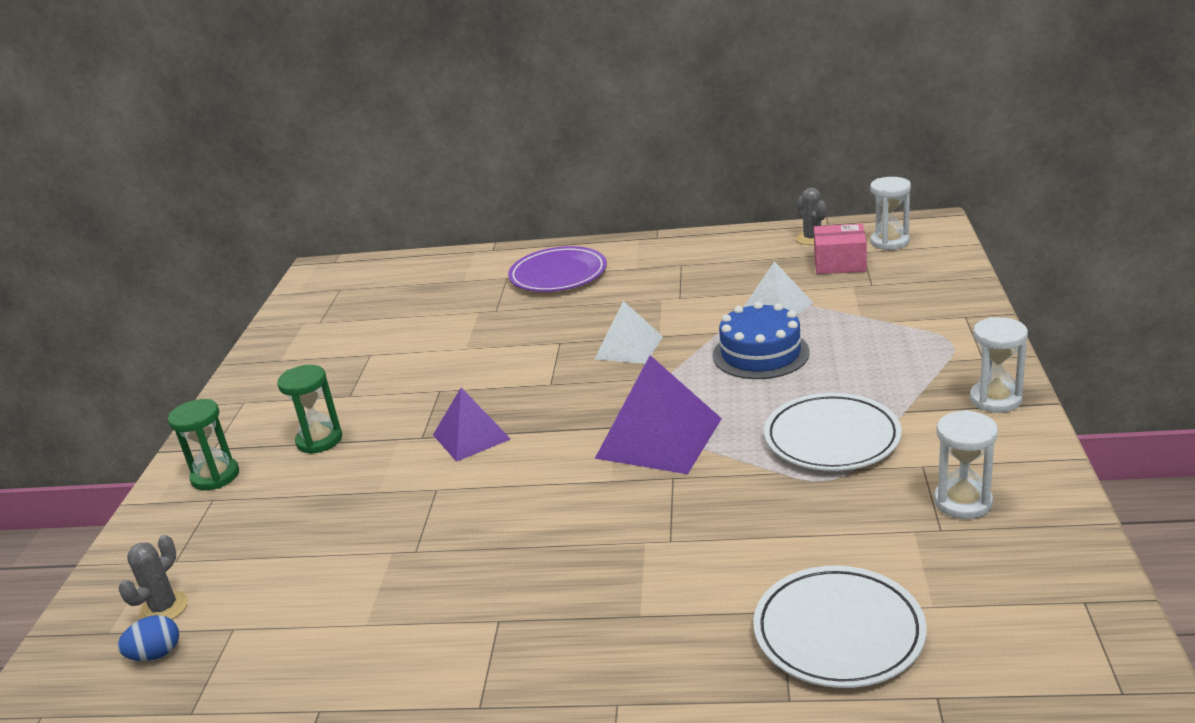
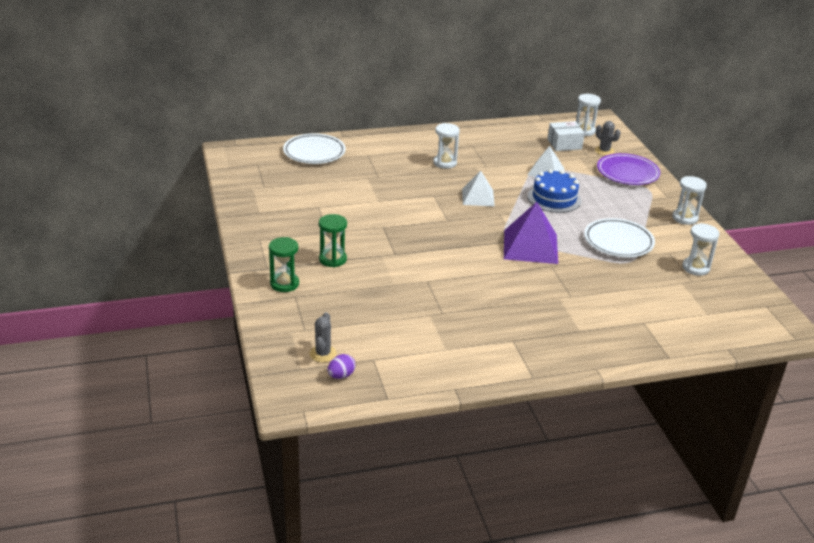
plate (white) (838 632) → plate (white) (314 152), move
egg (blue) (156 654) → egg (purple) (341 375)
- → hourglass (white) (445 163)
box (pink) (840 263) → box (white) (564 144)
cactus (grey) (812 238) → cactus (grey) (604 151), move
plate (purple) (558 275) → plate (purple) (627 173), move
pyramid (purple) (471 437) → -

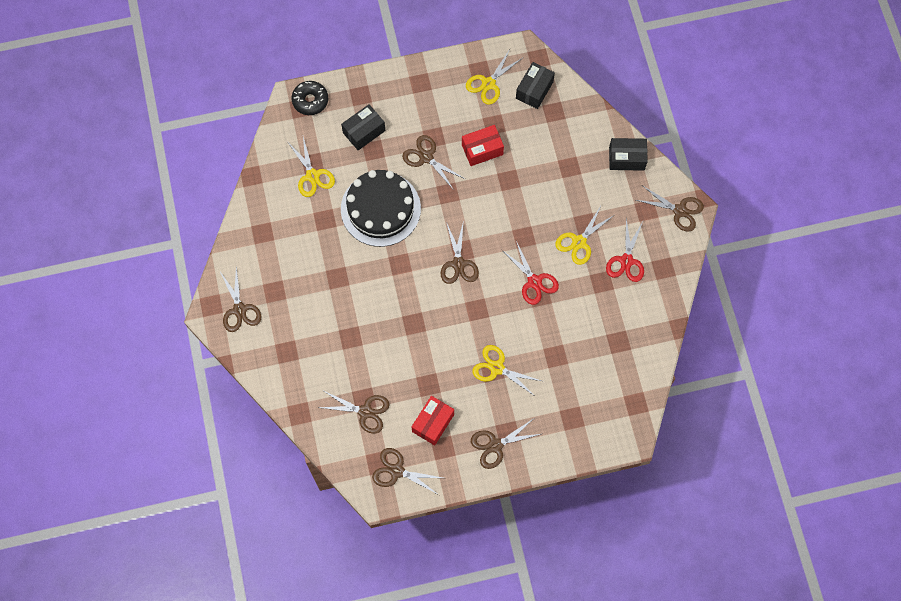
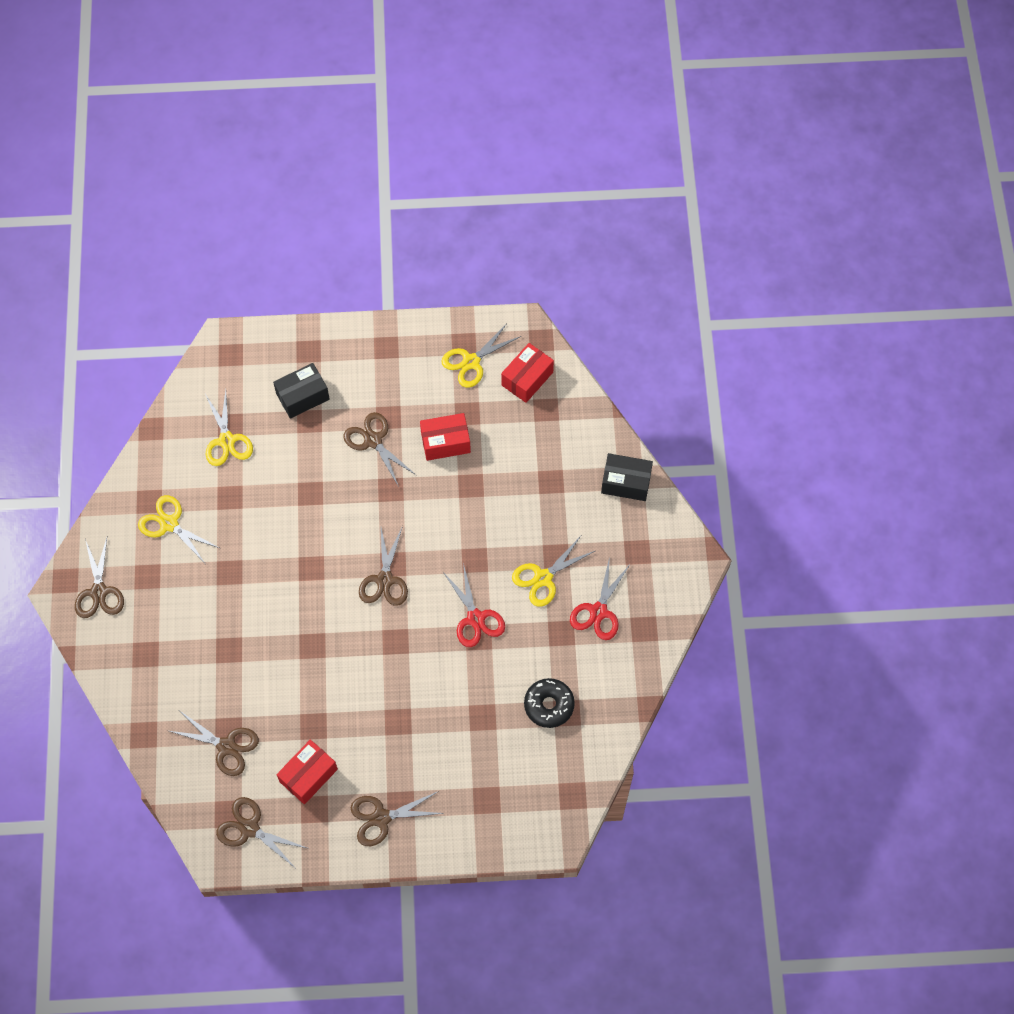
scissors (yellow) (497 368) → scissors (yellow) (169 524), move
box (black) (534 90) → box (red) (527 379)
donut (black) (310 100) → donut (black) (549 705), move
cake (black) (380 209) → -
scissors (brown) (679 211) → -

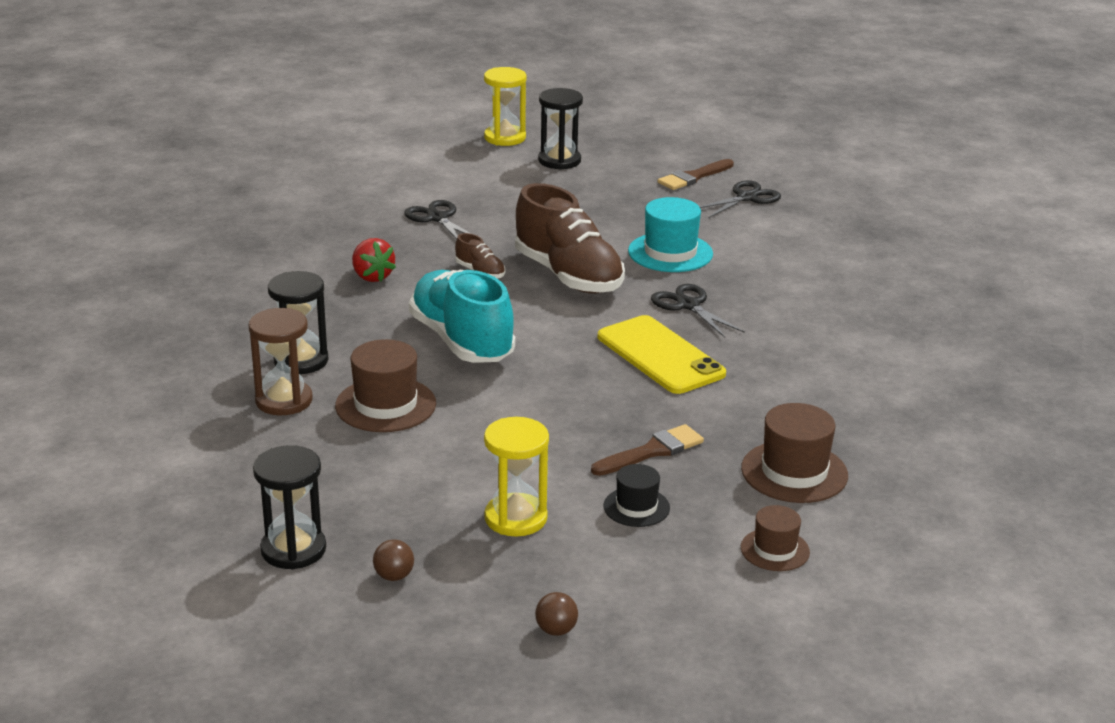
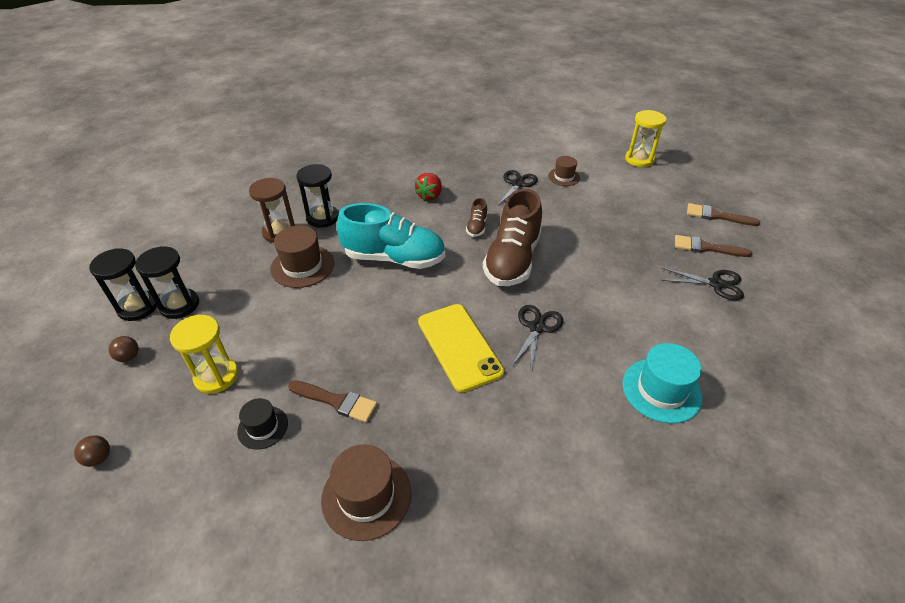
hourglass (black) (559 161) → hourglass (black) (179 305), move
shoe (turquoise) (462 341) → shoe (turquoise) (394 258), 75 degrees clockwise
phone (yellow) (660 355) → phone (yellow) (459 346), 45 degrees counterclockwise
hat (brown) (775 550) → hat (brown) (564 177), move
hat (turquoise) (670 253) → hat (turquoise) (661 390), move
- → brush (brown) (716 216)

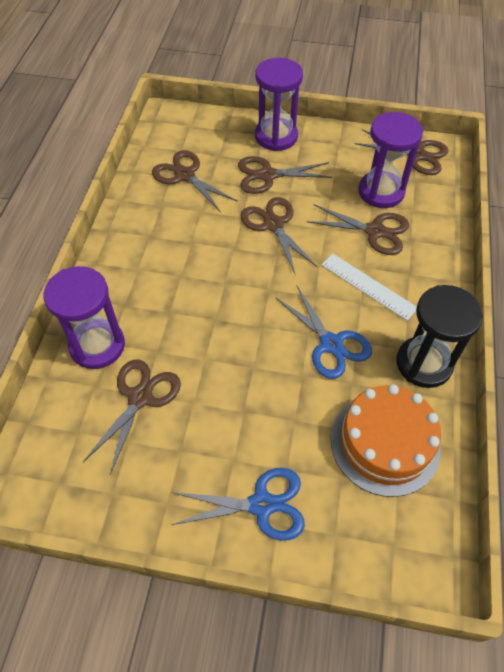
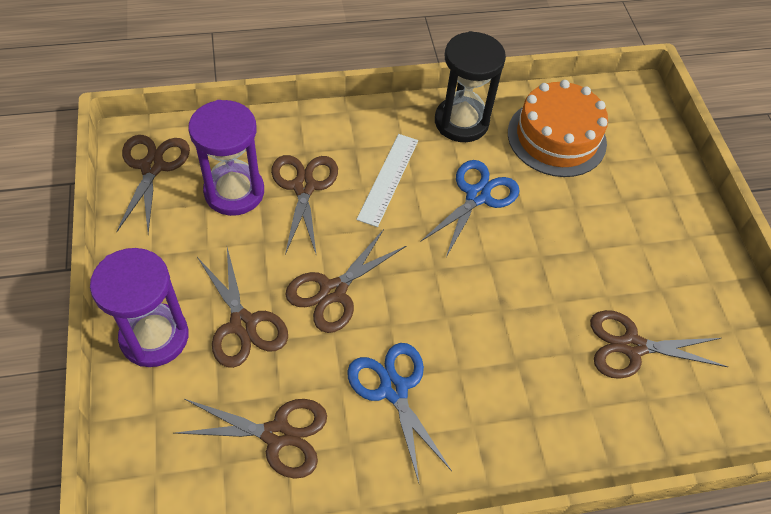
scissors (brown) (185 175) → scissors (brown) (277 434), 105 degrees counterclockwise
scissors (blue) (261 505) → scissors (blue) (393 389), move
hourglass (purple) (97 345) → -

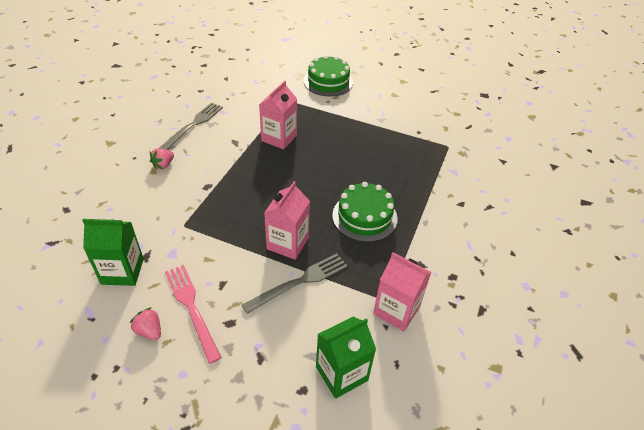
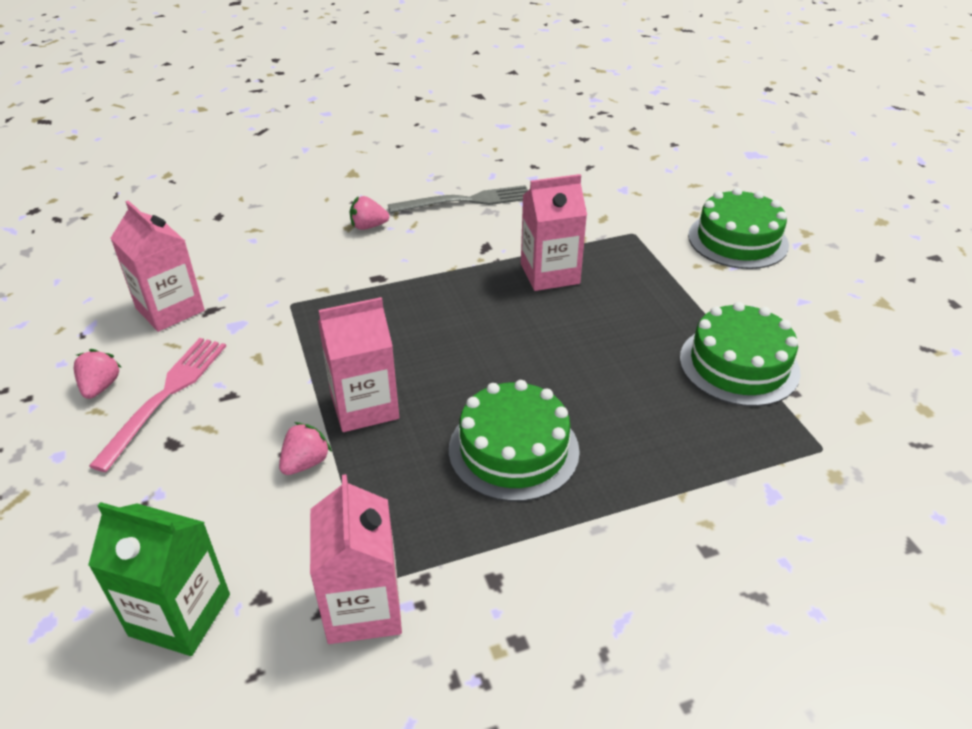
carton (green) (122 271) → carton (pink) (170 309)
fork (grey) (299 282) → strawberry (pink) (305 463)
- → cake (green) (739 365)

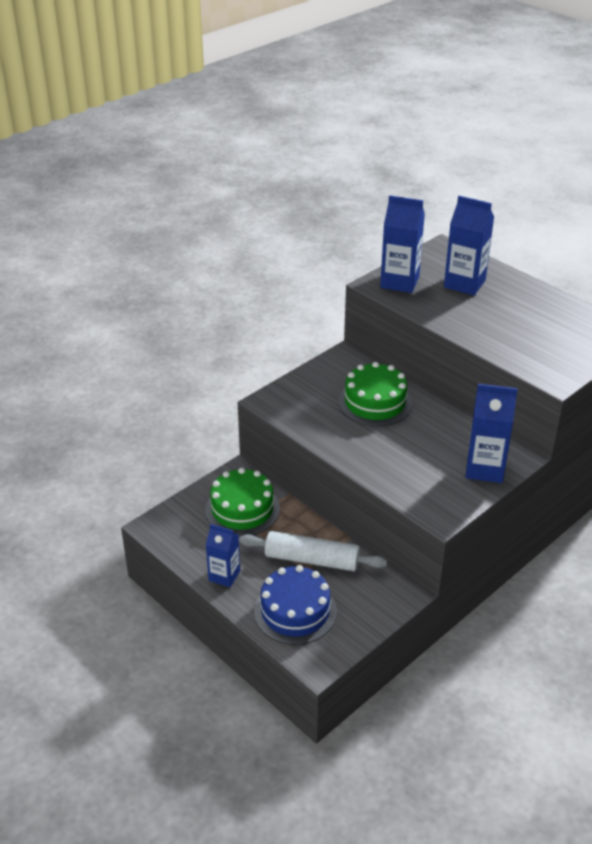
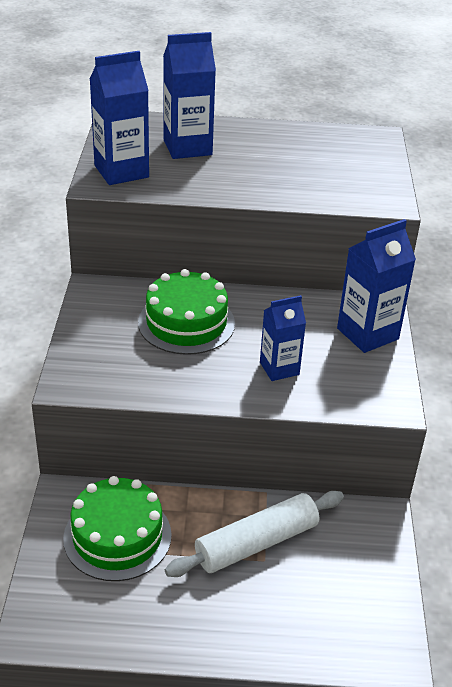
carton (blue) (224 575) → carton (blue) (279 368), move
cake (blue) (295 611) → -

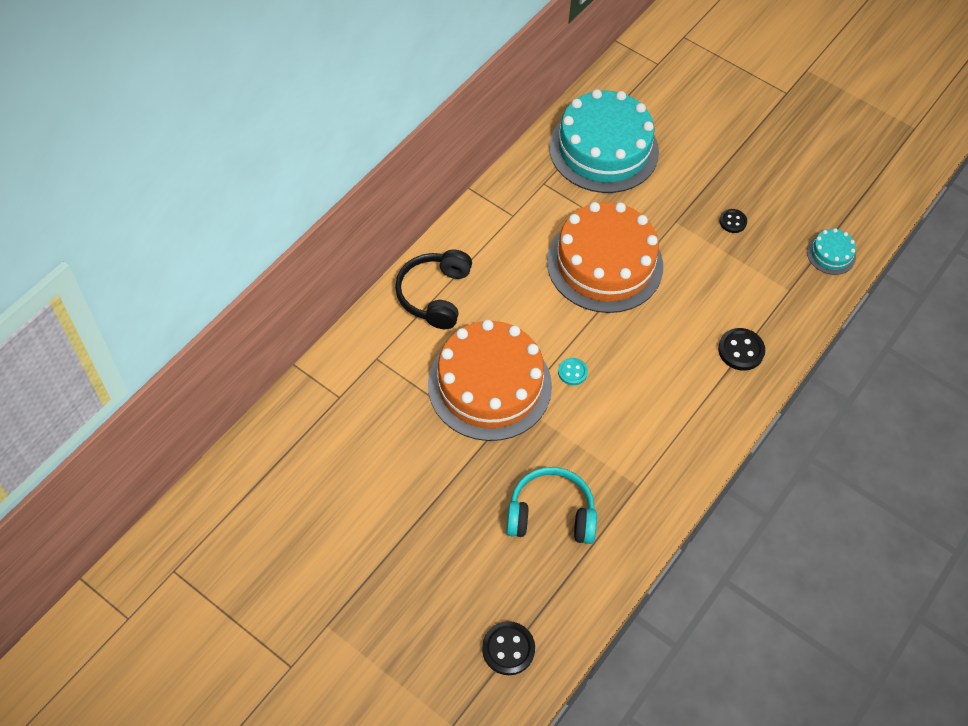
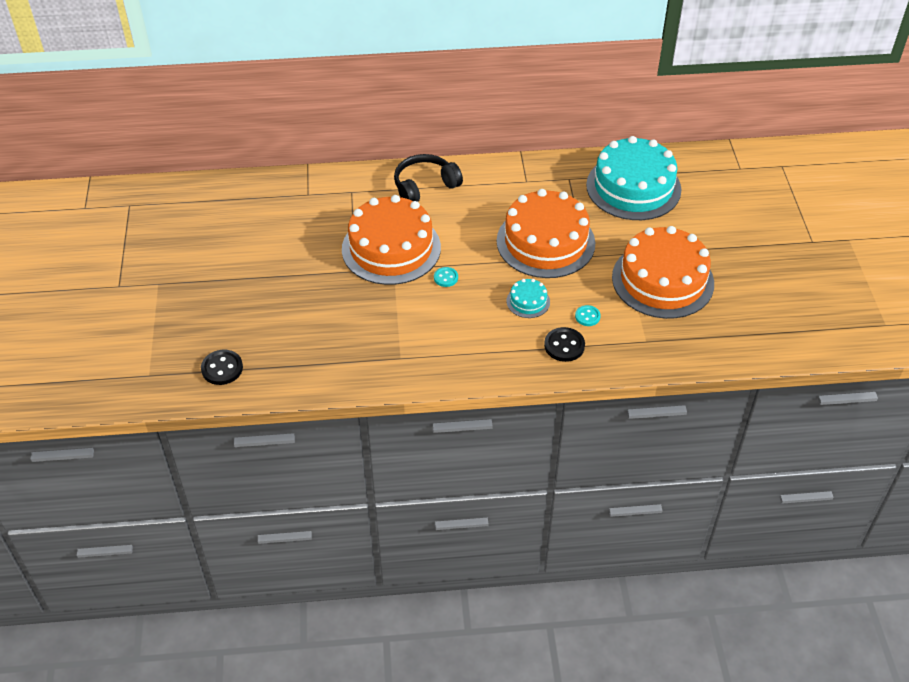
cake (turquoise) (831 254) → cake (turquoise) (528 301), move
- → button (turquoise) (587 316)
button (black) (732 222) → cake (orange) (662 280)
headphones (turquoise) (551 514) → -

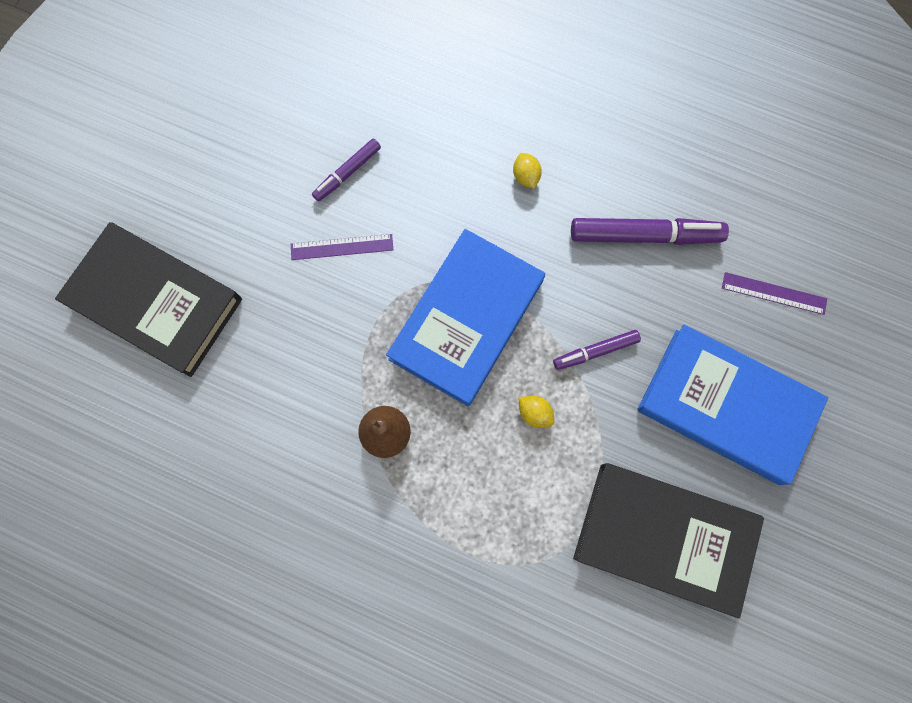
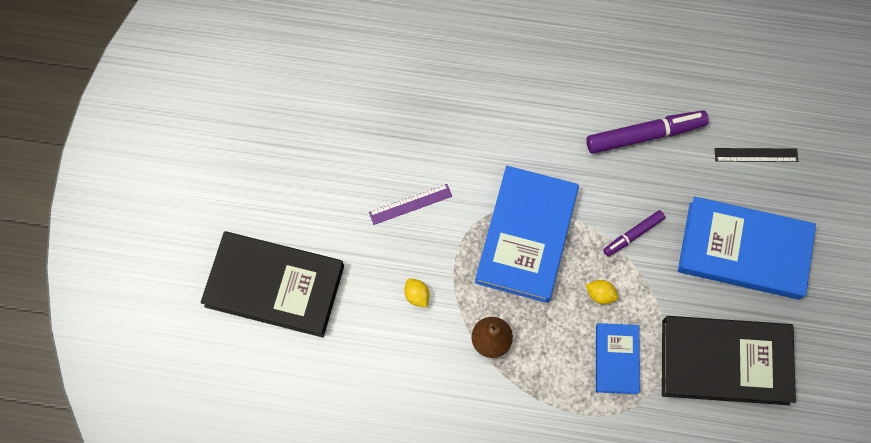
lemon (yellow) (525 177) → lemon (yellow) (417 295), move
- → book (blue) (616 359)
ruler (purple) (774 293) → ruler (black) (756 155)
marker (purple) (347 173) → -

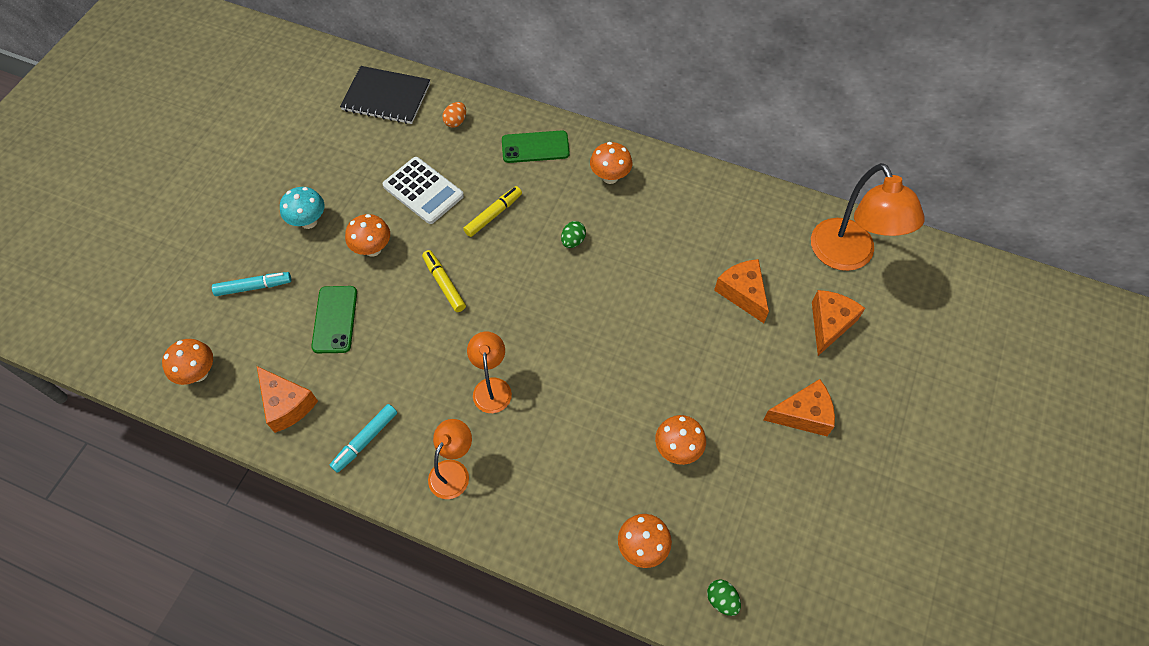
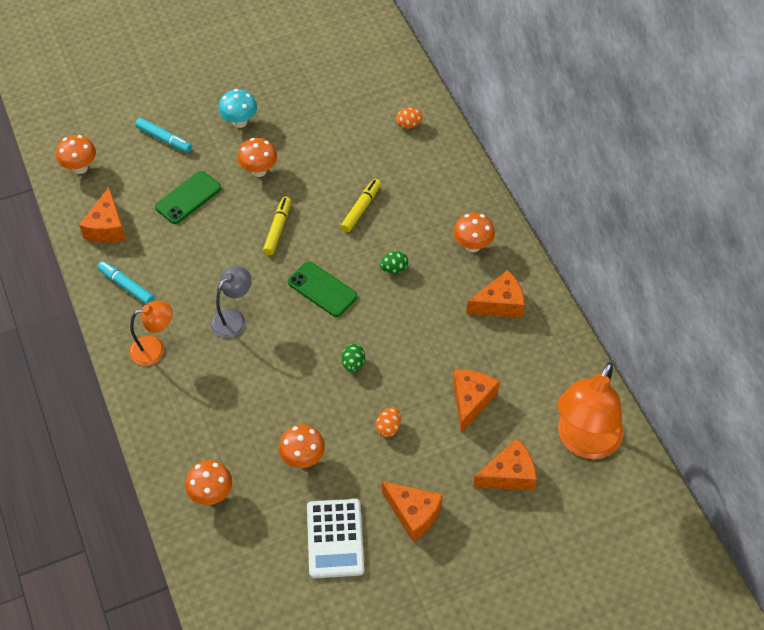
marker (turquoise) (365 440) → marker (turquoise) (126 286), 45 degrees clockwise
lamp (orange) (492 387) → lamp (grey) (233 318)
phone (green) (535 147) → phone (green) (322 289), move
calculator (white) (423 191) → calculator (white) (335 538), move
marker (yellow) (493 215) → marker (yellow) (361 208), 60 degrees counterclockwise
egg (green) (722 600) → egg (green) (353 364), move
- → egg (orange) (388 428)
- → cheese (orange) (500 304)
notebook (black) (386 97) → -

